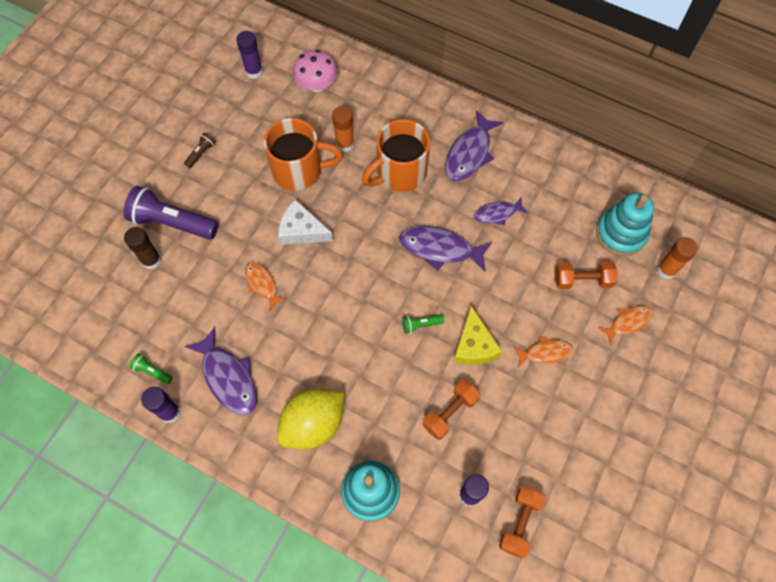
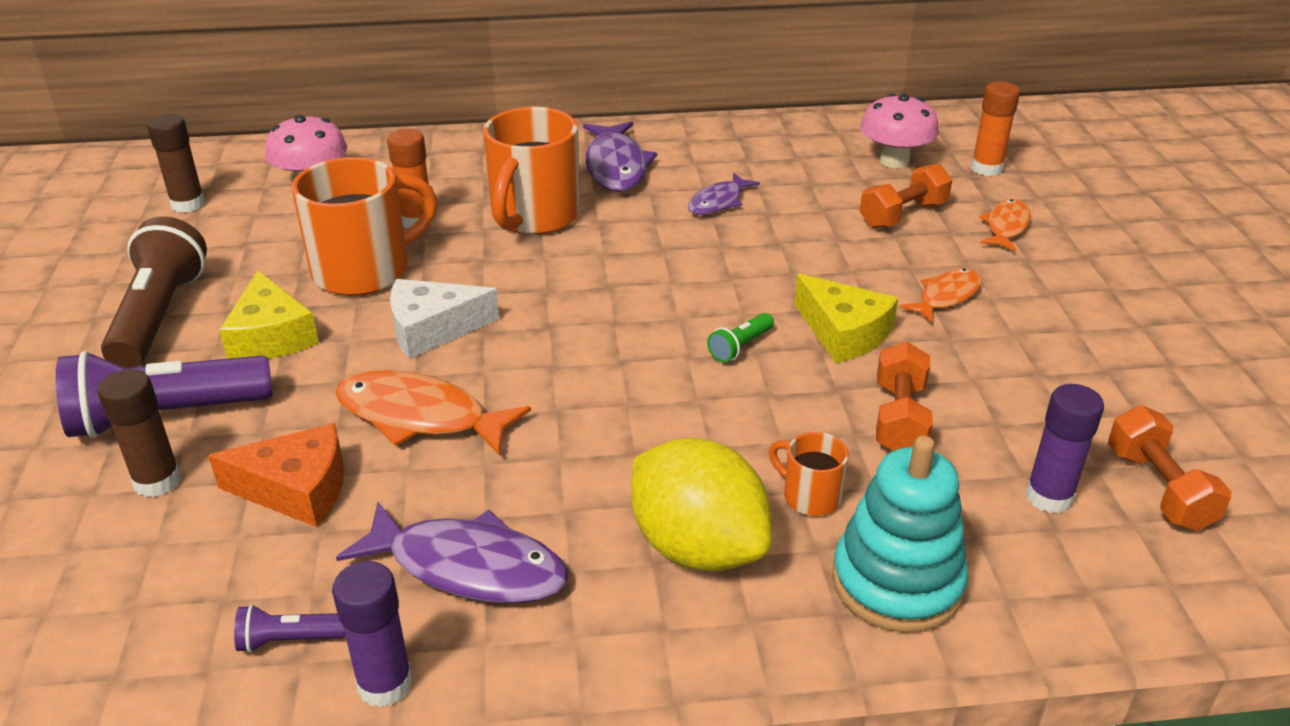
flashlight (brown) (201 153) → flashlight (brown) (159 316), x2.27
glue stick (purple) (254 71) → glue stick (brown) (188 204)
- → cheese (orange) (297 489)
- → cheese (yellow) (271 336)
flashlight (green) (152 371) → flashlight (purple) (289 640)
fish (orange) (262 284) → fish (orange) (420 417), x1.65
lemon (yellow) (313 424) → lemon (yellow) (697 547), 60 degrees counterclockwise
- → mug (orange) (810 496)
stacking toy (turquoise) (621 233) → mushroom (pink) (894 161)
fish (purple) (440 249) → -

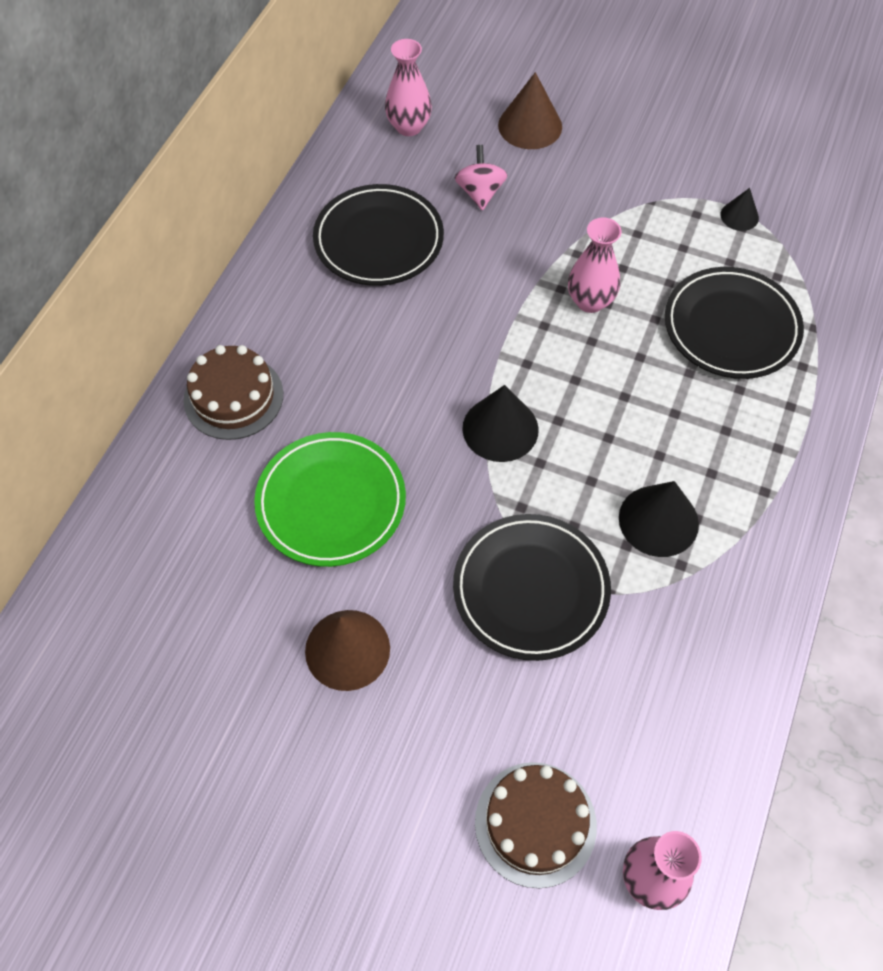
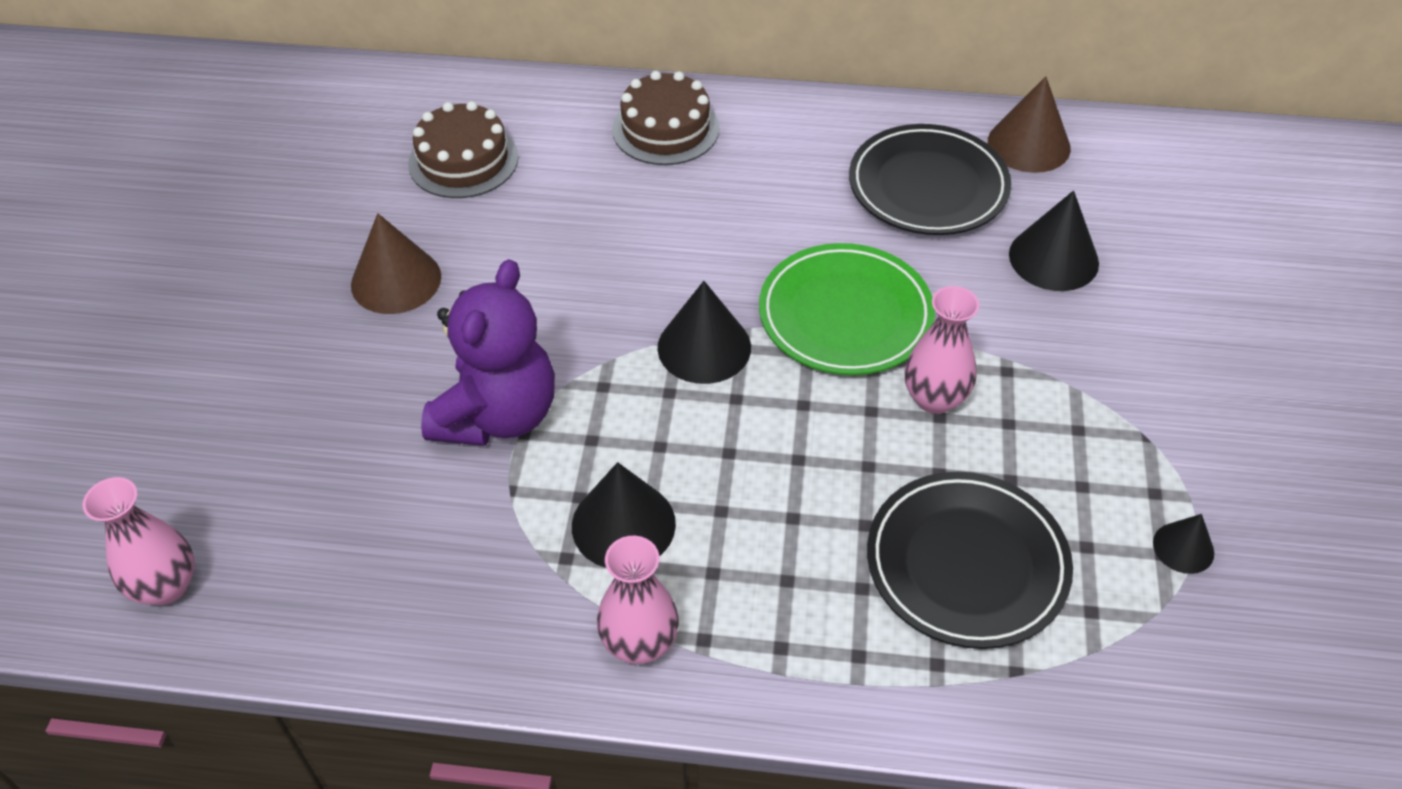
cake (brown) (535 823) → cake (brown) (463 160), move
plate (black) (530 589) → teddy bear (purple) (498 415)
vase (pink) (409 127) → vase (pink) (639 643), move
plate (green) (331 502) → plate (green) (845 315), move
cone (brown) (530 126) → cone (brown) (1029 144), move
spinning top (pink) (480 193) → cone (black) (1053 258)

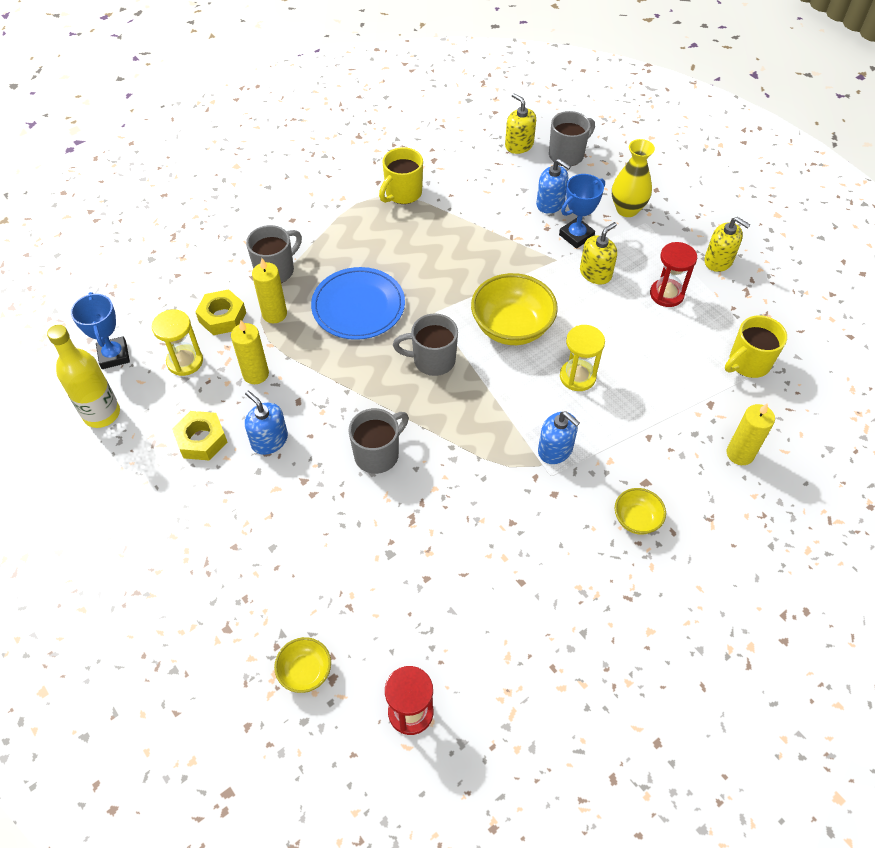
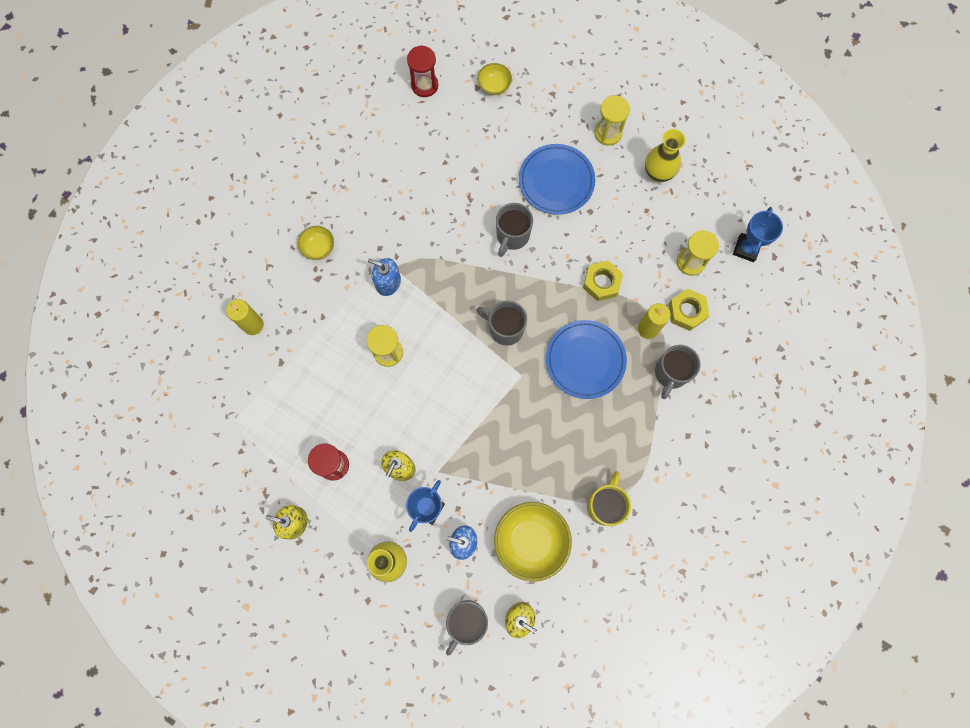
mug (grey) (432 360) → mug (grey) (505 328), 135 degrees counterclockwise
bowl (yellow) (511 327) → bowl (yellow) (531 541), move
- → plate (blue) (556 181)
nut (yellow) (201 440) → nut (yellow) (601 283), move
- → hourglass (yellow) (608 133)
- → vase (yellow) (657 174)
trophy (blue) (114 355) → trophy (blue) (746 249), 60 degrees clockwise
bottle (yellow) (102 414) → -
candle (yellow) (256 374) → -
soap dispenser (blue) (269 440) → -
mug (yellow) (748 363) → -

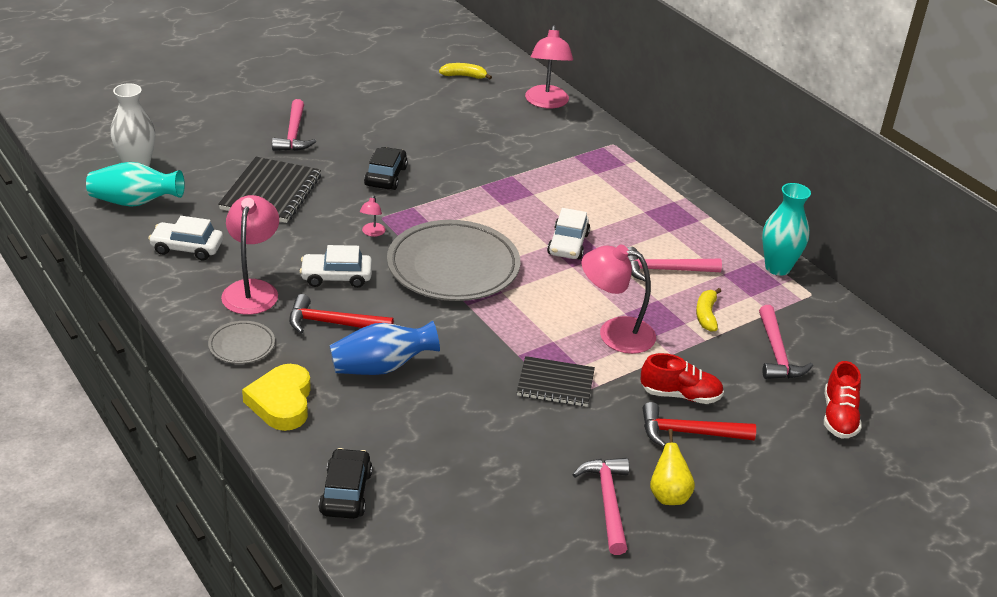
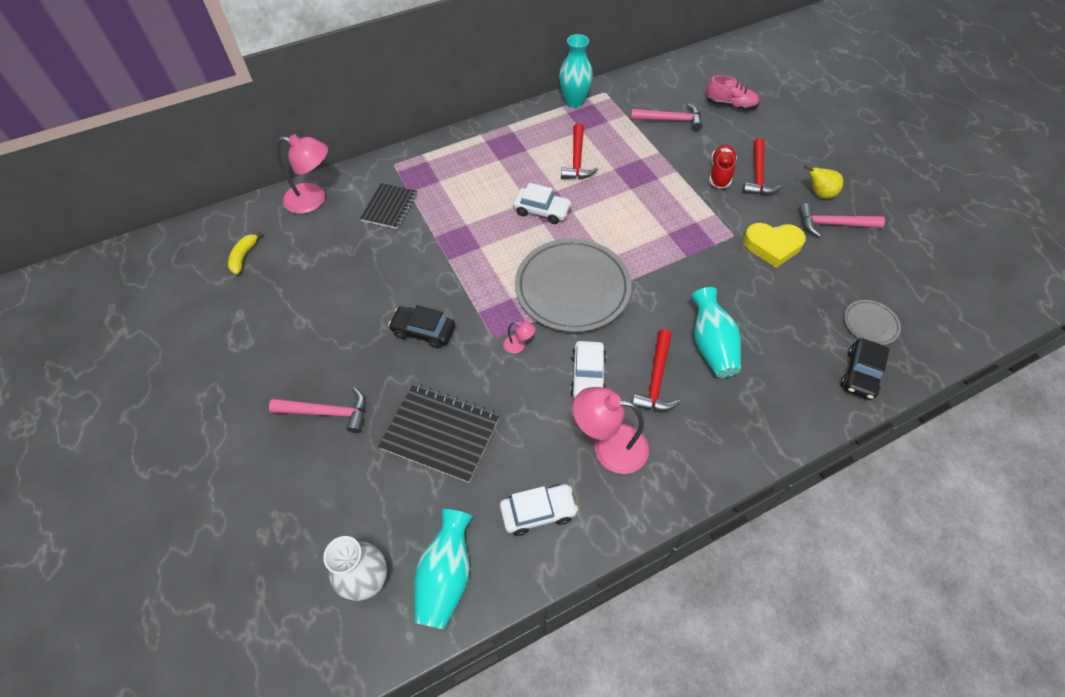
notebook (black) (555 384) → notebook (black) (389 207), move
car (white) (187 248) → car (white) (538 512), 120 degrees counterclockwise
hammer (pink) (665 270) → hammer (red) (577 160)
vase (blue) (382 367) → vase (turquoise) (711 345)
shoe (red) (839 417) → shoe (pink) (730 105)
heart (yellow) (281 402) → heart (yellow) (772 246), move
car (black) (346 493) → car (black) (860 374), 75 degrees counterclockwise
plate (grey) (242 345) → plate (grey) (870 324), move
lamp (pink) (614 333) → -
banana (yellow) (706 315) → -

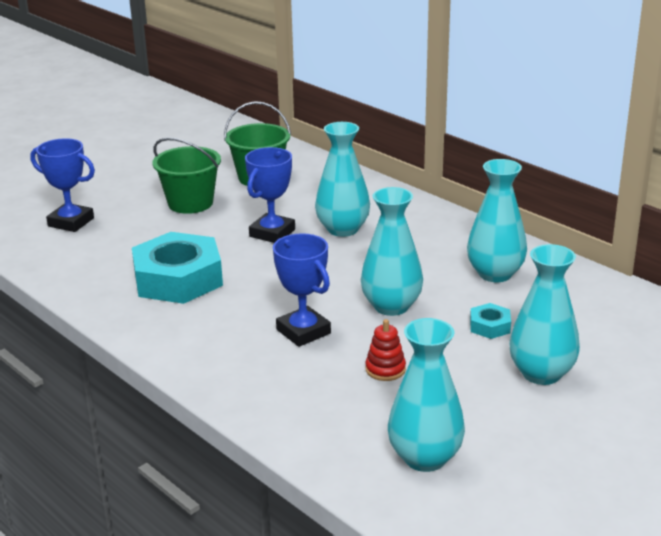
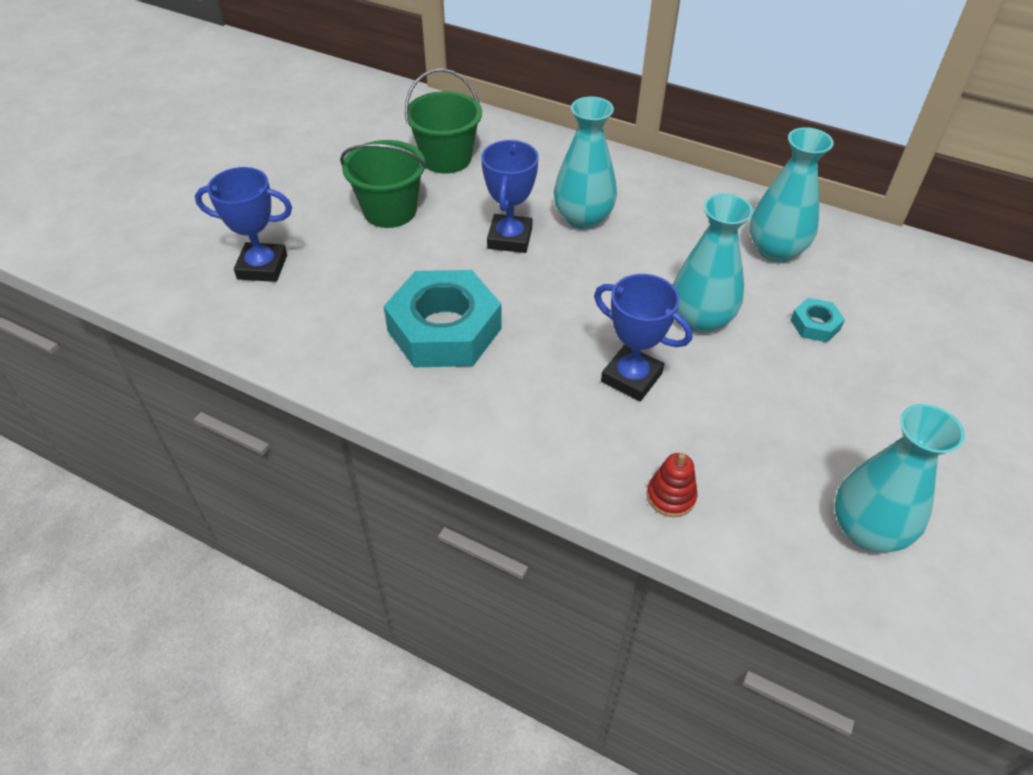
stacking toy (red) (385 369) → stacking toy (red) (671 496), move
vase (turquoise) (541 373) → -

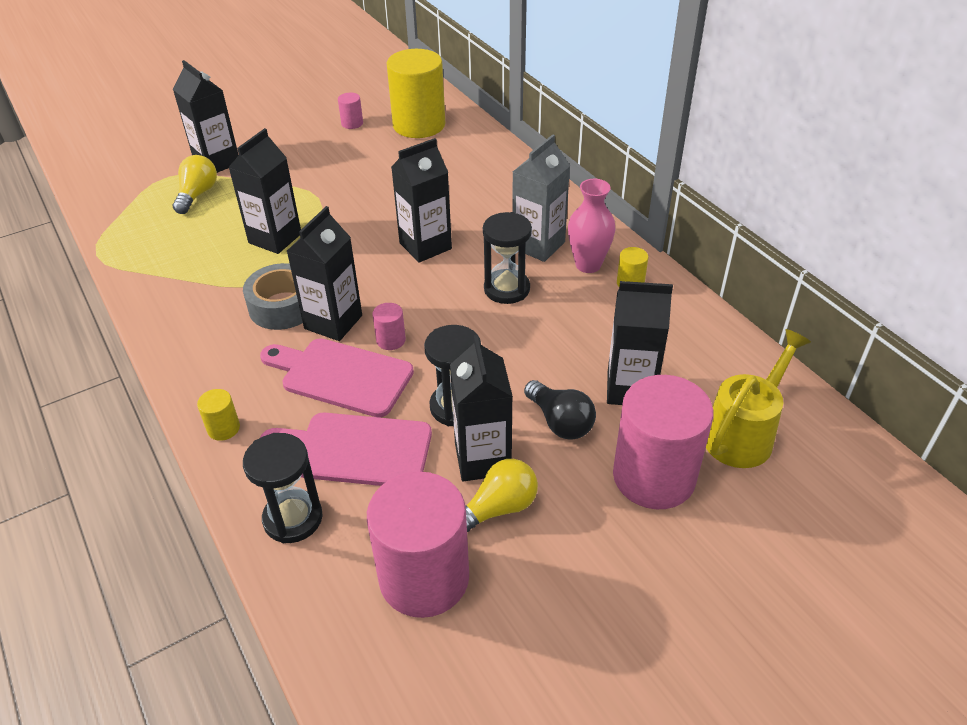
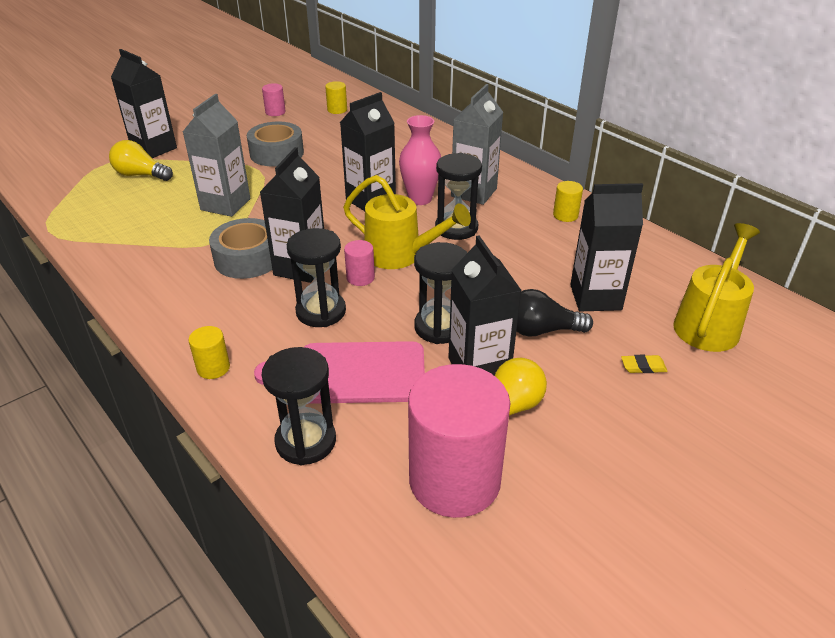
light bulb (yellow) (197 194) → light bulb (yellow) (140 175), 75 degrees counterclockwise
carton (black) (275 238) → carton (grey) (225 204)
- → tape (grey) (277 153)
cutting board (pink) (341 376) → hourglass (black) (321 311)
cylinder (yellow) (419 125) → cylinder (yellow) (337 110), x0.42
- → watering can (yellow) (401 255)
vase (pink) (588 265) → vase (pink) (420 199), move
light bulb (black) (560 422) → light bulb (black) (541 330), 135 degrees clockwise
cylinder (pink) (654 476) → eraser (yellow) (643 367)

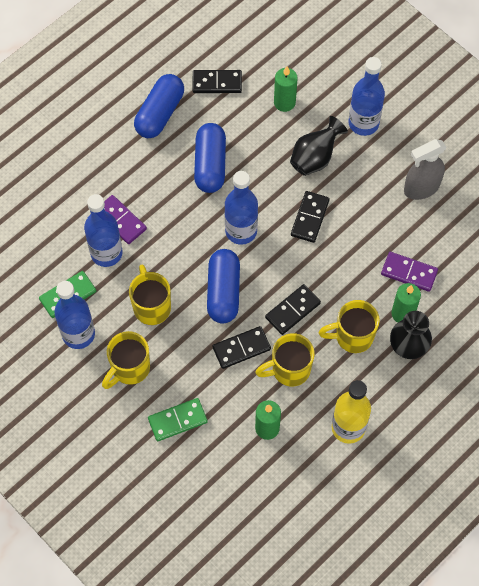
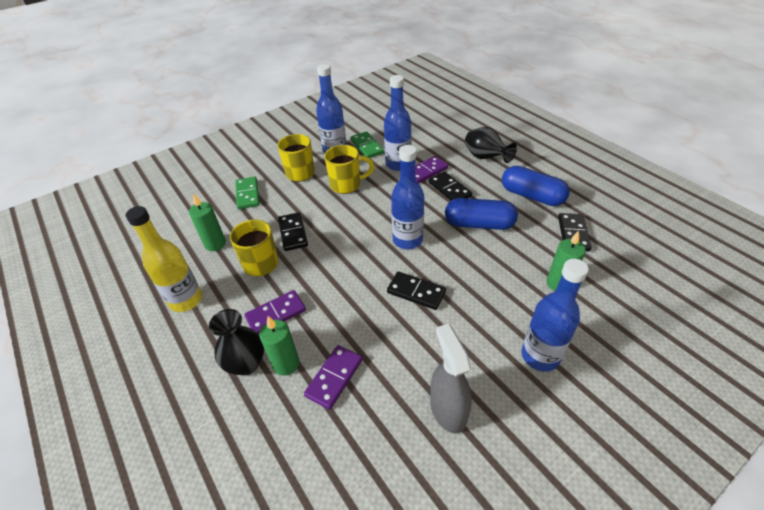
mug (yellow) (352 336) → domino (purple) (276 314)
domino (black) (292 310) → domino (black) (449 189), move
vase (black) (315 158) → vase (black) (485 158), move
capsule (blue) (223 292) → -

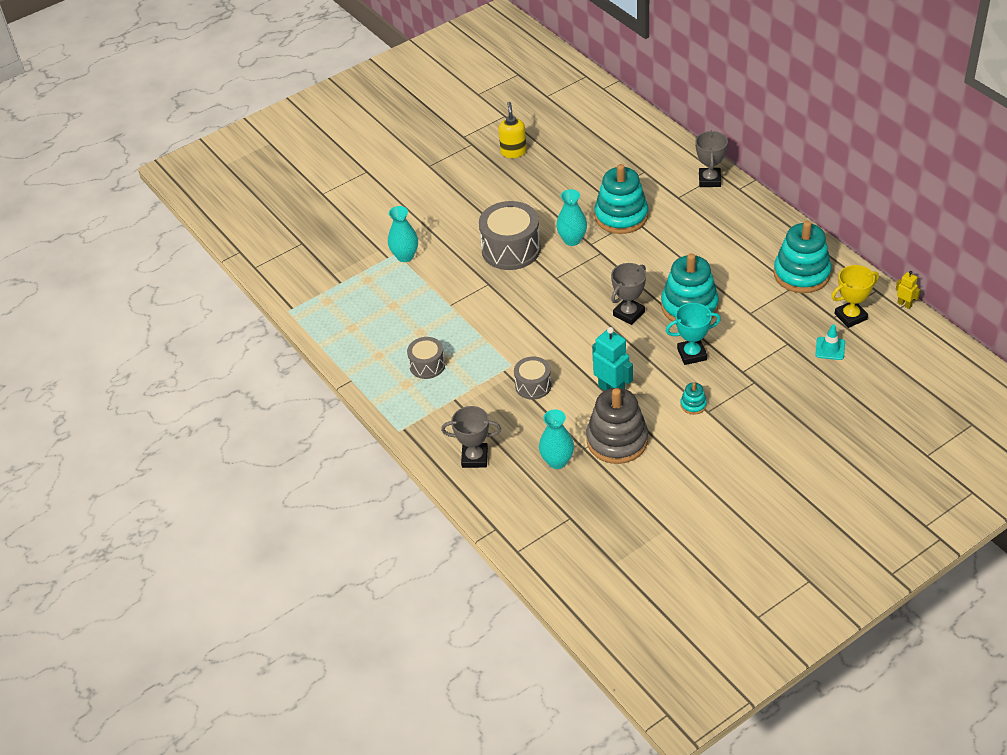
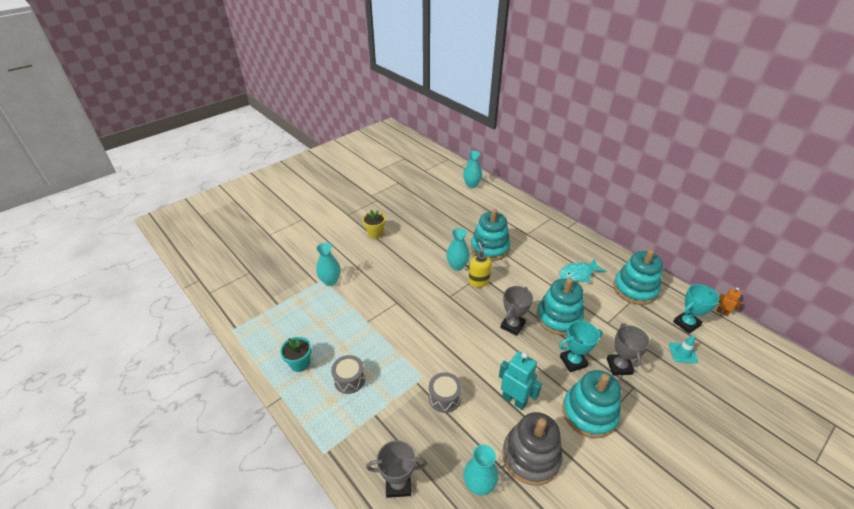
- → flower pot (turquoise) (300 363)
- → flower pot (yellow) (375 233)
- → vase (turquoise) (471 185)
soap dispenser (yellow) (513 152) → soap dispenser (yellow) (478 281), move
- → fish (turquoise) (578 274)
stacking toy (turquoise) (693 405) → stacking toy (turquoise) (589 413), x2.31
trophy (grey) (709 180) → trophy (grey) (619 366), move
trophy (yellow) (850 316) → trophy (turquoise) (686 324)
robot (yellow) (904 304) → robot (orange) (722 312)
drum (grey) (511 249) → -

